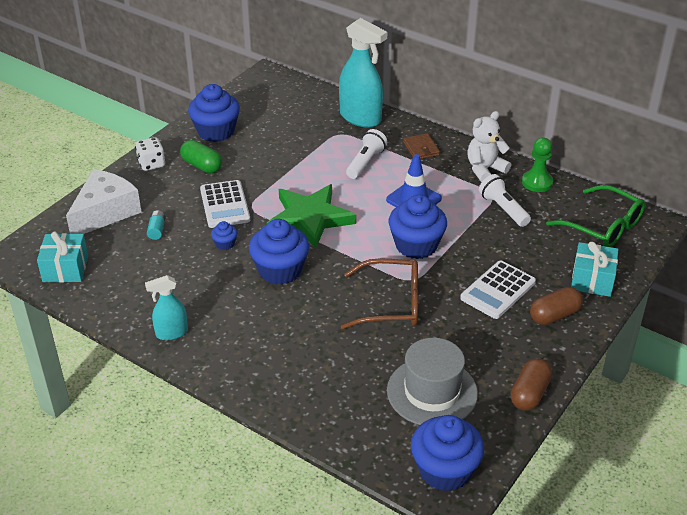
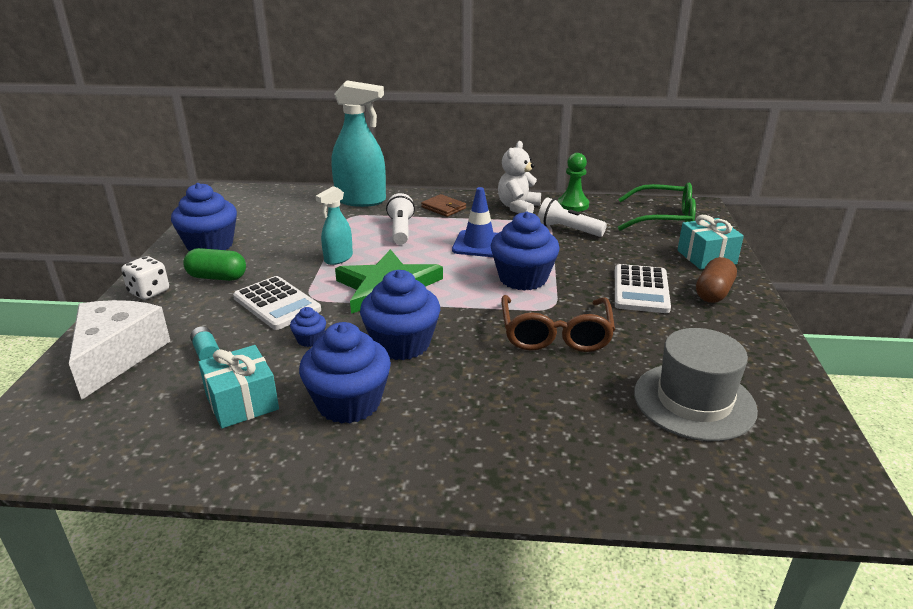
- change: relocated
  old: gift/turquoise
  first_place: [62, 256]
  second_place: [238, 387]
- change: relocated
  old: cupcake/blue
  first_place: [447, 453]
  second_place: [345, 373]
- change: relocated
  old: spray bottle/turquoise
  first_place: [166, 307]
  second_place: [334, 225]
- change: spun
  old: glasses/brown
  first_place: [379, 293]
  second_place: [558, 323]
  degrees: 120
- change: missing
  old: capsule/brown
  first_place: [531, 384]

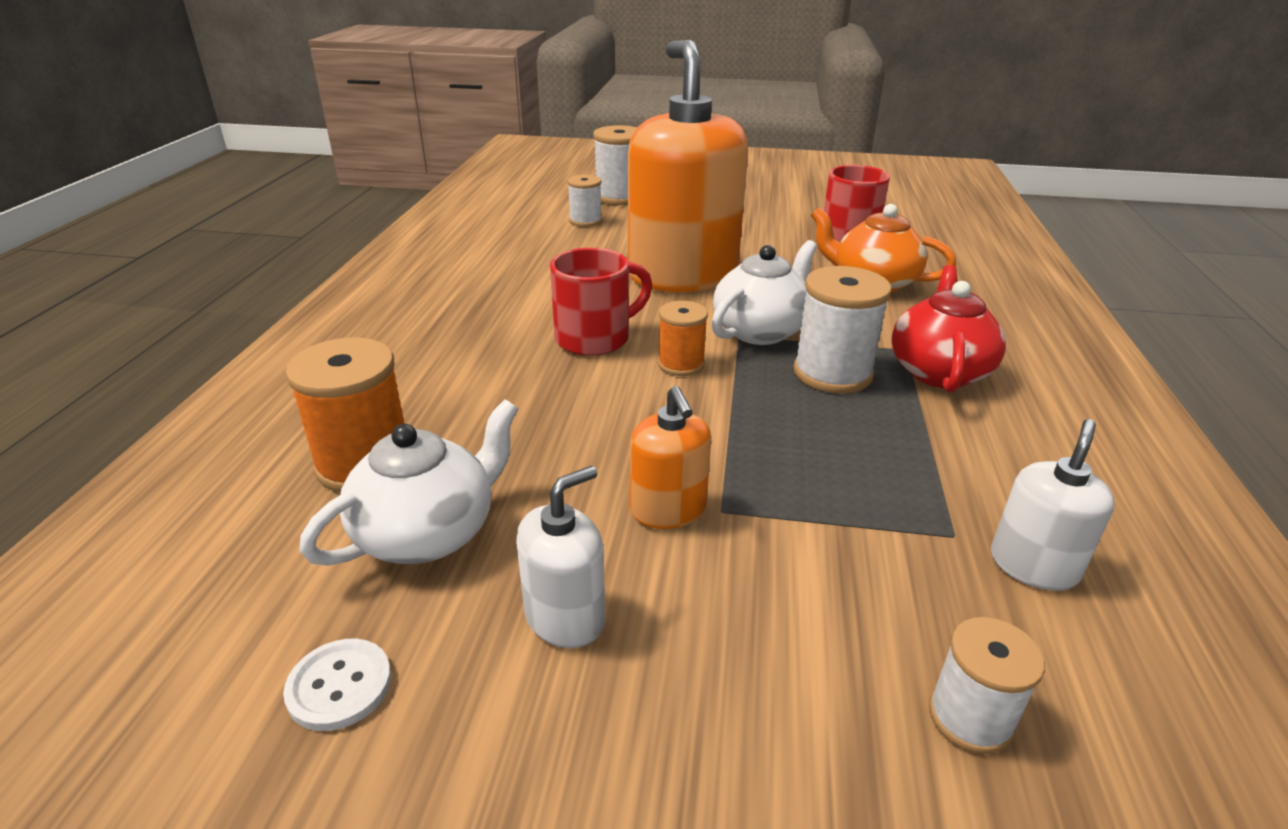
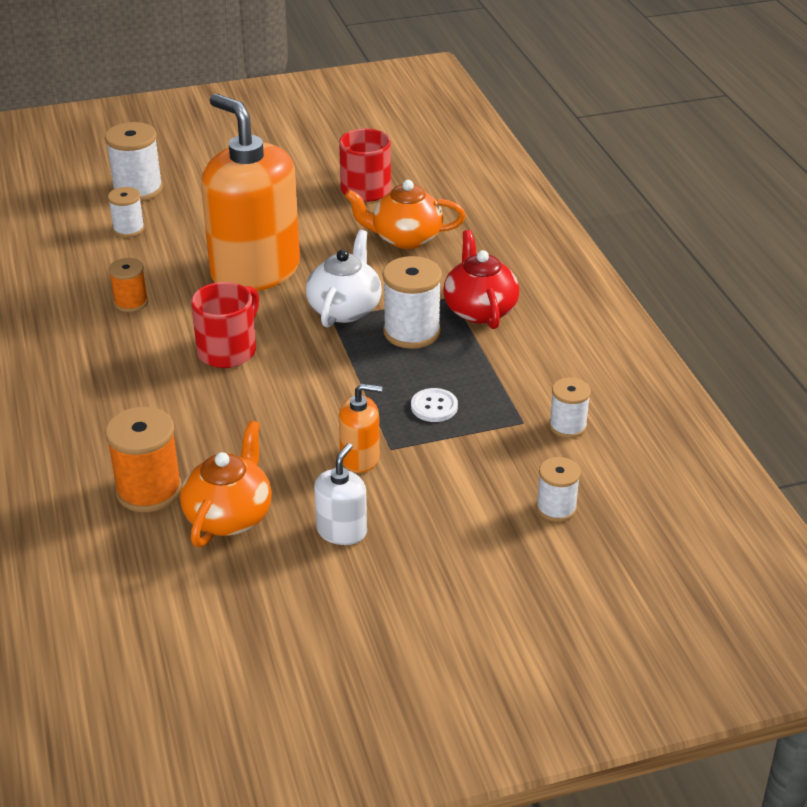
- change: relocated
  old: spool/orange
  first_place: [683, 338]
  second_place: [128, 285]
- change: colour
  old: teapot/white
  new: teapot/orange
  first_place: [408, 482]
  second_place: [226, 483]
- change: spun
  old: soap dispenser/orange
  first_place: [670, 457]
  second_place: [360, 428]
  degrees: -45
- change: relocated
  old: button/white
  first_place: [337, 685]
  second_place: [434, 405]
- change: exchanged
  old: soap dispenser/white
  new: spool/white
  first_place: [1053, 505]
  second_place: [570, 407]

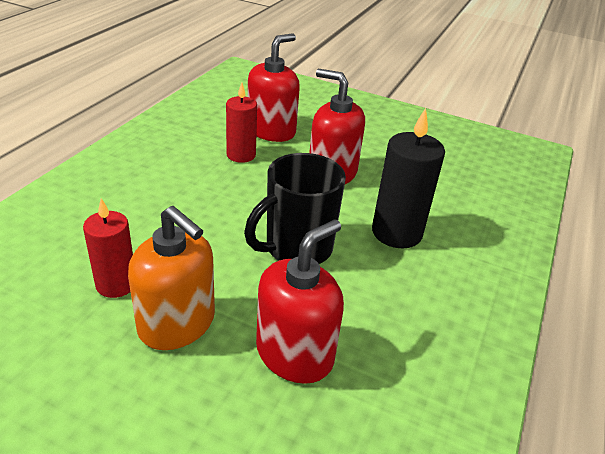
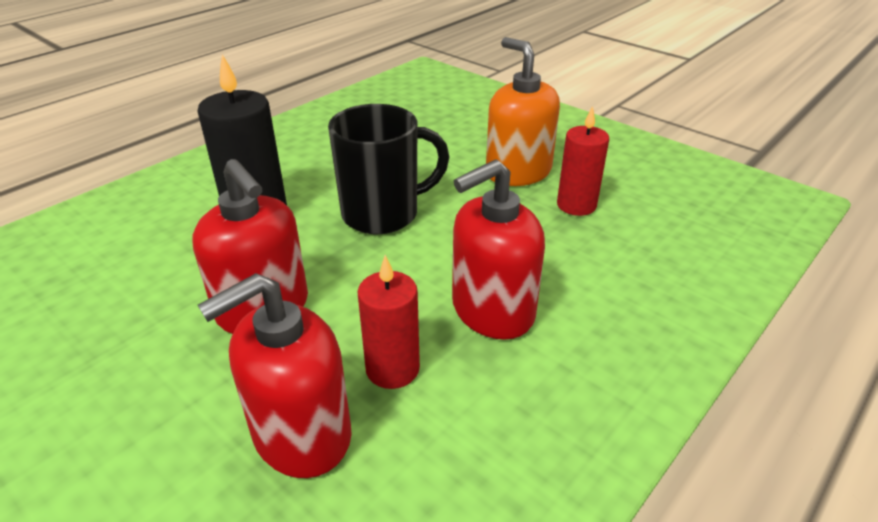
- change: relocated
  old: soap dispenser/red
  first_place: [300, 301]
  second_place: [498, 249]

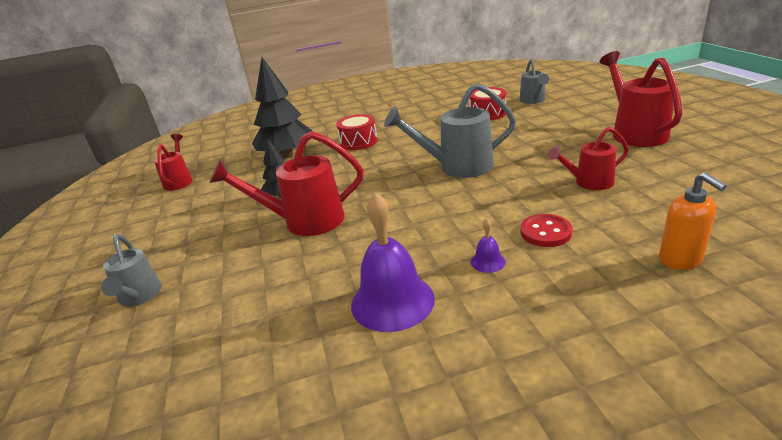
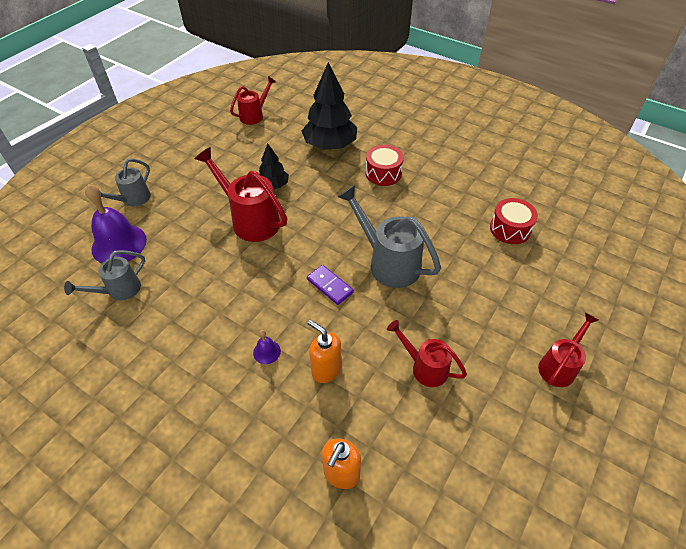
- change: relocated
  old: watering can/grey
  first_place: [534, 81]
  second_place: [104, 275]
- change: relocated
  old: bell/purple
  first_place: [393, 262]
  second_place: [116, 223]
- change: appeared
  new: domino/purple
  second_place: [330, 285]
- change: exchanged
  old: button/red
  new: soap dispenser/orange
  first_place: [546, 230]
  second_place: [324, 351]
- change: size
  old: watering can/red
  first_place: [641, 99]
  second_place: [568, 349]
  factor: 0.61

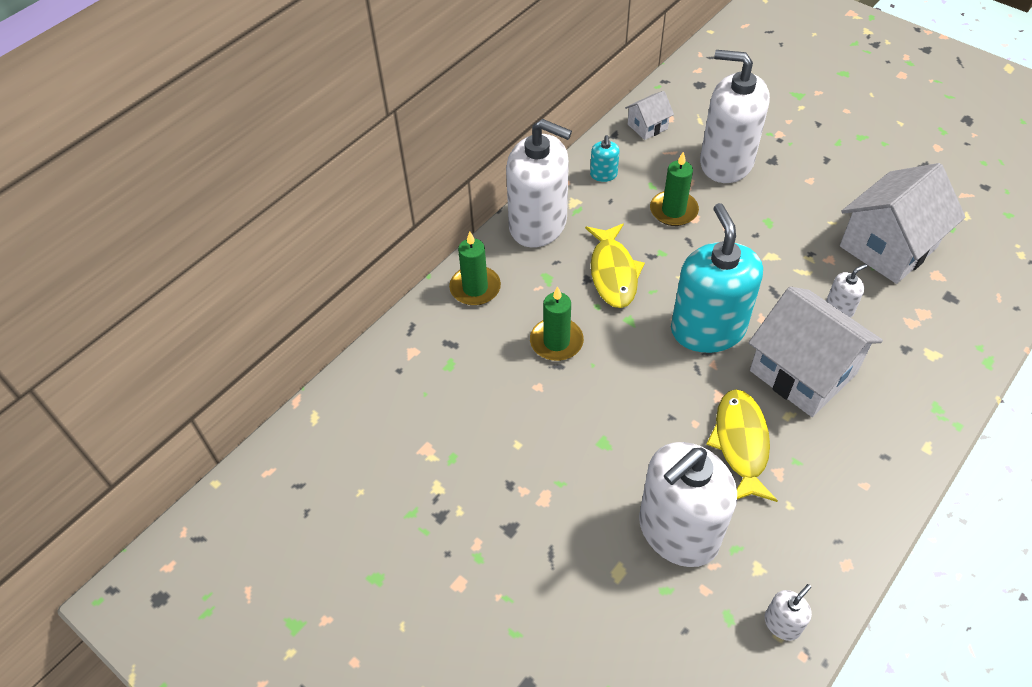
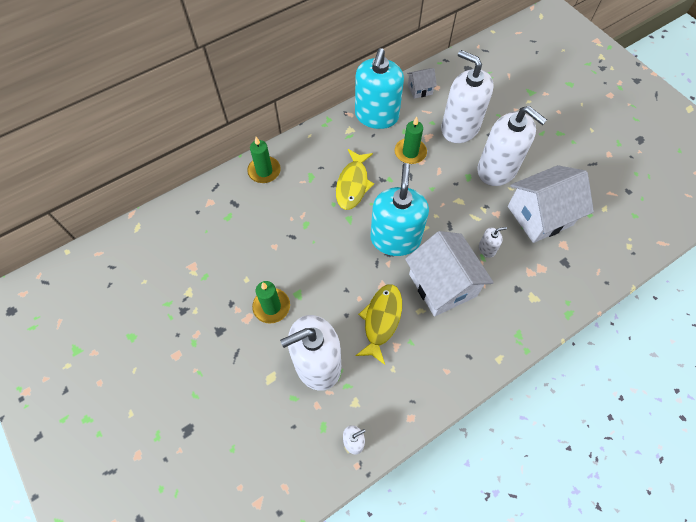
- change: relocated
  old: candle/green
  first_place: [557, 323]
  second_place: [271, 302]
- change: size
  old: soap dispenser/turquoise
  first_place: [605, 158]
  second_place: [379, 88]
  factor: 2.43
- change: relocated
  old: soap dispenser/white
  first_place: [539, 183]
  second_place: [512, 146]

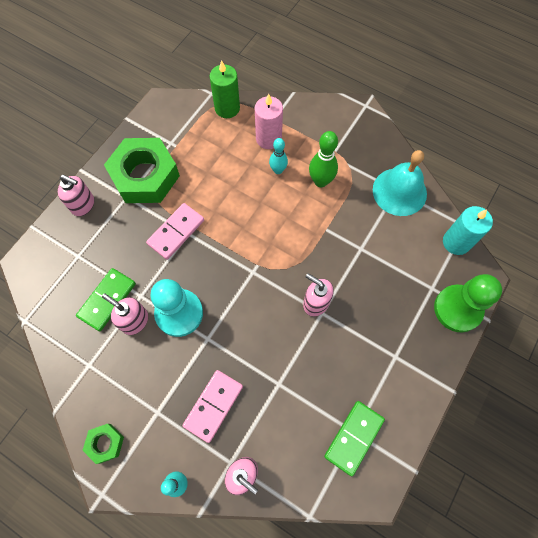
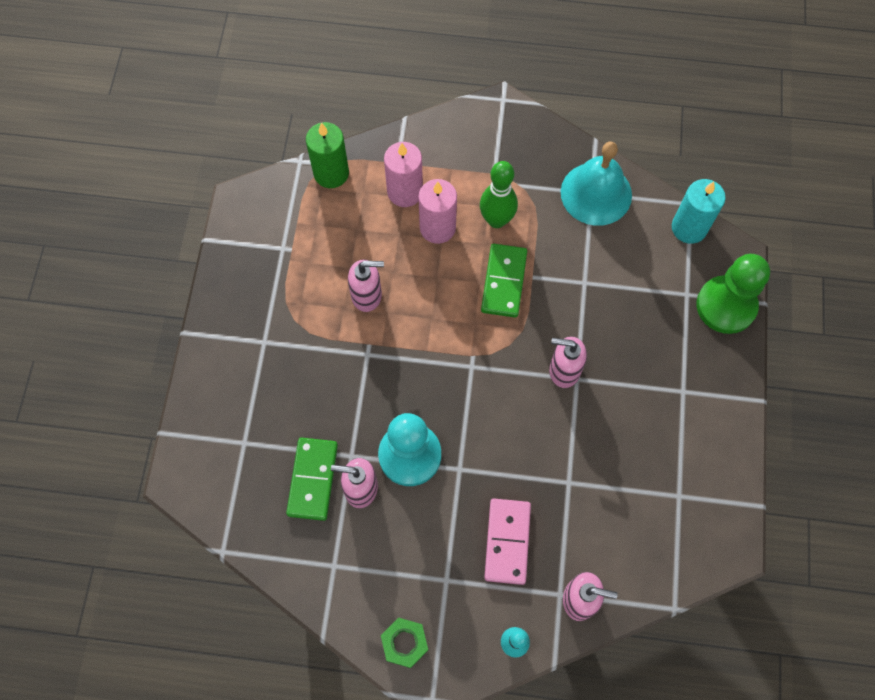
- change: relocated
  old: soap dispenser/pink
  first_place: [76, 195]
  second_place: [366, 286]
- change: exchanged
  old: bowling pin/turquoise
  new: candle/pink
  first_place: [278, 156]
  second_place: [437, 211]
- change: relocated
  old: domino/green
  first_place: [354, 438]
  second_place: [504, 281]
- change: missing
  old: nut/green
  first_place: [142, 170]
- change: missing
  old: domino/pink
  first_place: [175, 231]

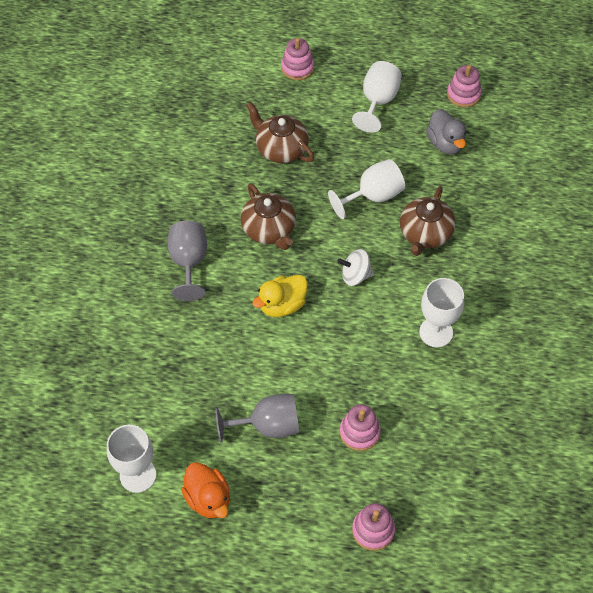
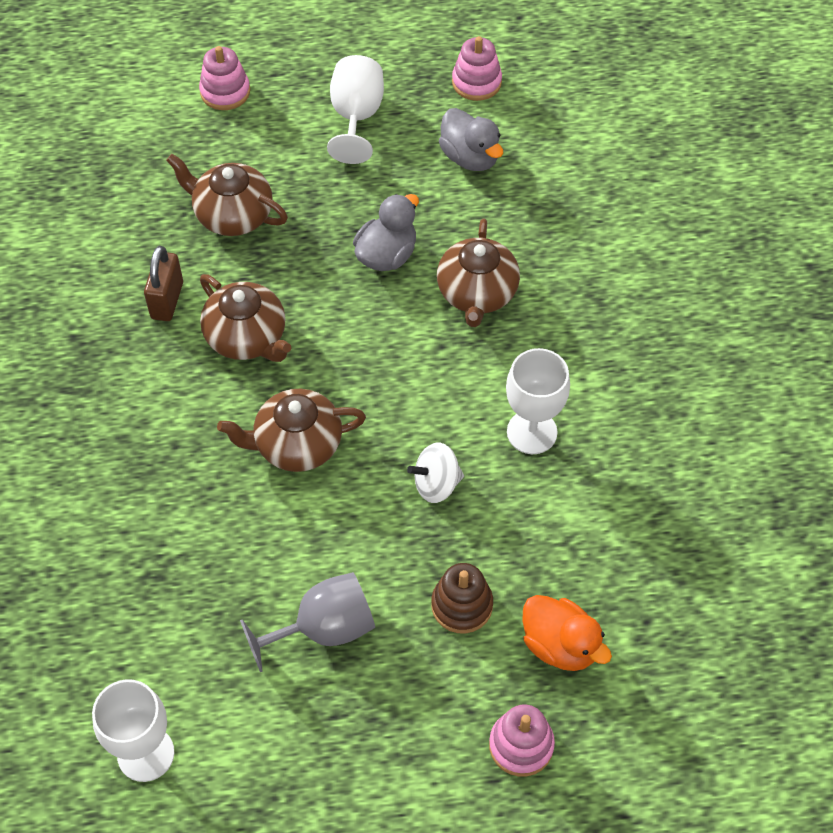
- change: appeared
  new: padlock/brown
  second_place: [163, 283]
- change: exchanged
  old: duck/yellow
  new: teapot/brown
  first_place: [280, 296]
  second_place: [291, 430]
- change: exchanged
  old: goblet/white
  new: duck/grey
  first_place: [366, 189]
  second_place: [386, 232]
- change: relocated
  old: spinning top/white
  first_place: [355, 267]
  second_place: [435, 473]
- change: colour
  old: stacking toy/pink
  new: stacking toy/brown
  first_place: [360, 427]
  second_place: [462, 598]
- change: relocated
  old: duck/orange
  first_place: [205, 490]
  second_place: [567, 633]
- change: missing
  old: goblet/grey
  first_place: [187, 261]

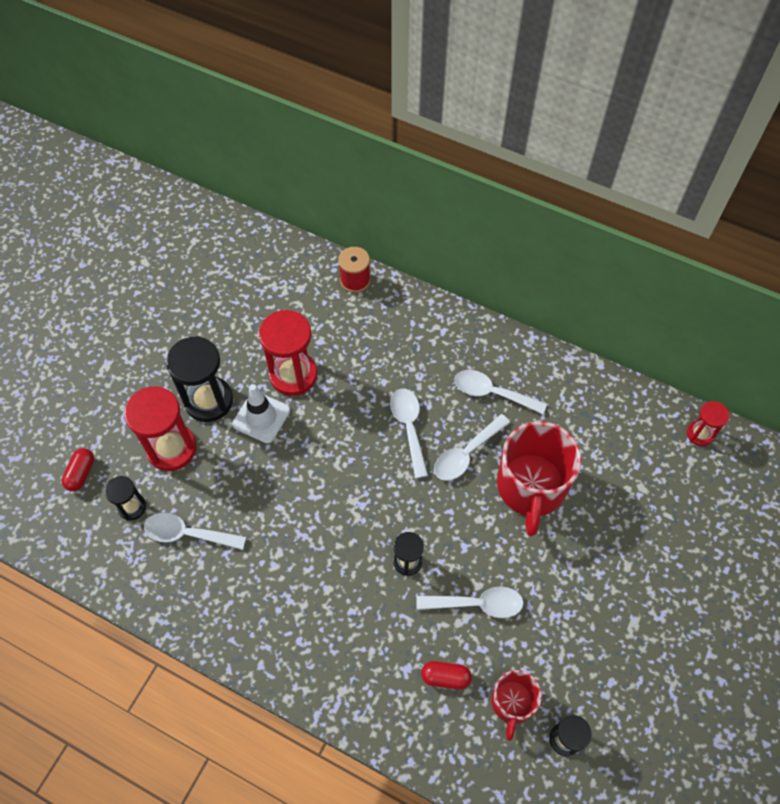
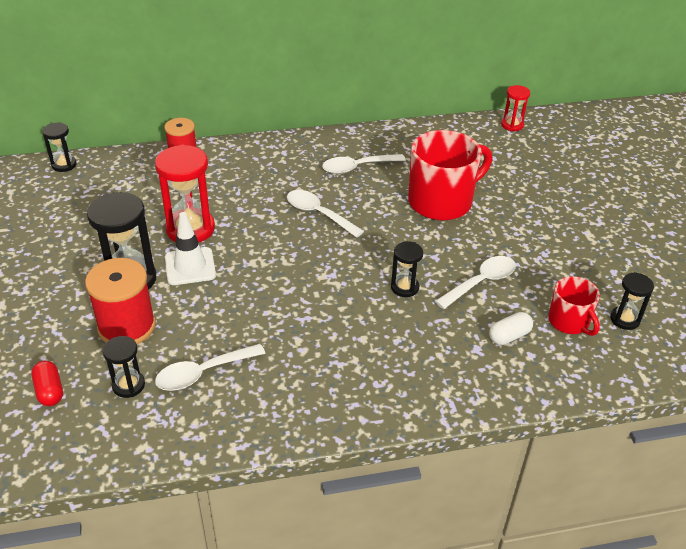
- change: appeared
  new: hourglass/black
  second_place: [59, 147]
- change: exchanged
  old: hourglass/red
  new: spool/red
  first_place: [160, 428]
  second_place: [120, 301]
- change: spun
  old: mug/red
  first_place: [539, 478]
  second_place: [450, 175]
  degrees: -90
- change: colour
  old: capsule/red
  new: capsule/white
  first_place: [446, 675]
  second_place: [511, 328]
- change: missing
  old: spoon/white
  first_place: [472, 447]

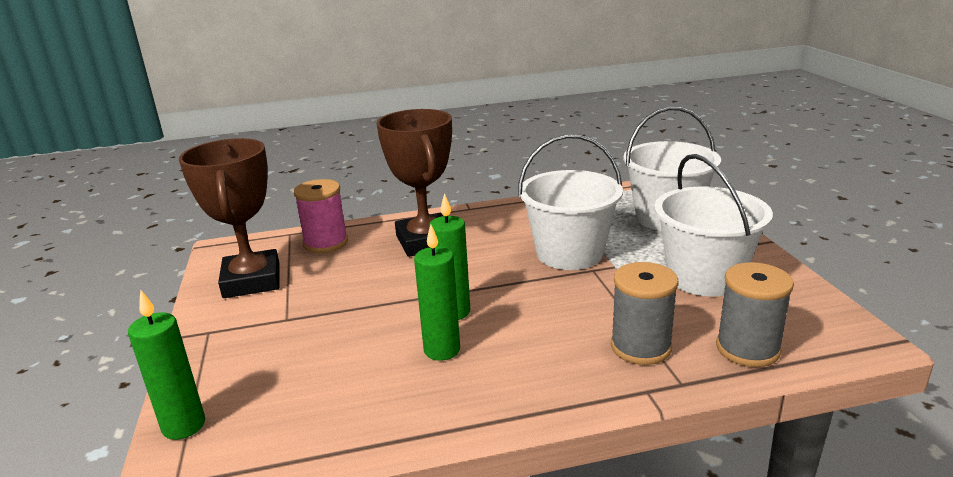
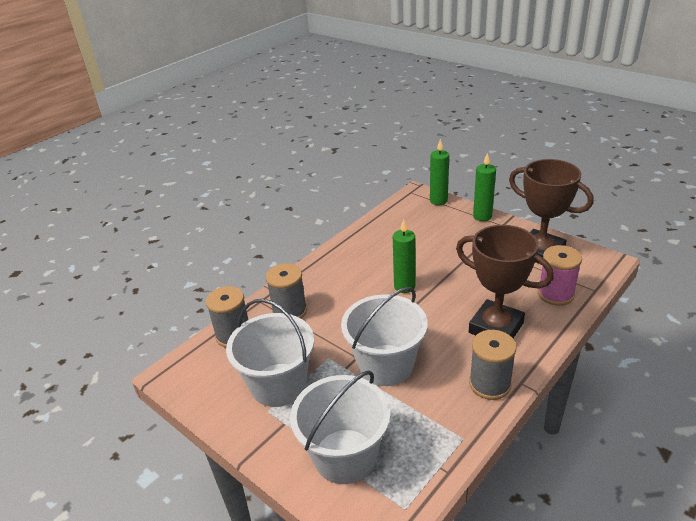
- change: appeared
  new: spool/grey
  second_place: [493, 365]
- change: relocated
  old: candle/green
  first_place: [437, 293]
  second_place: [484, 187]

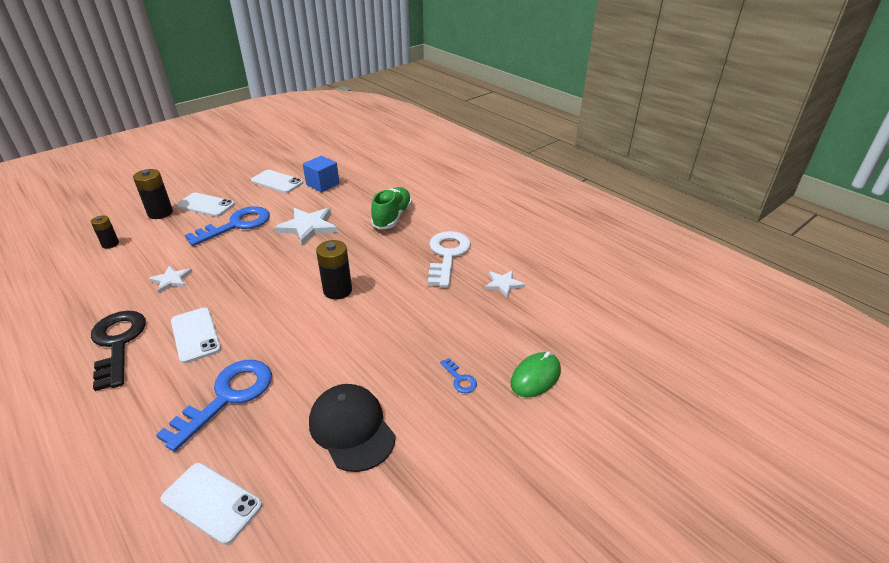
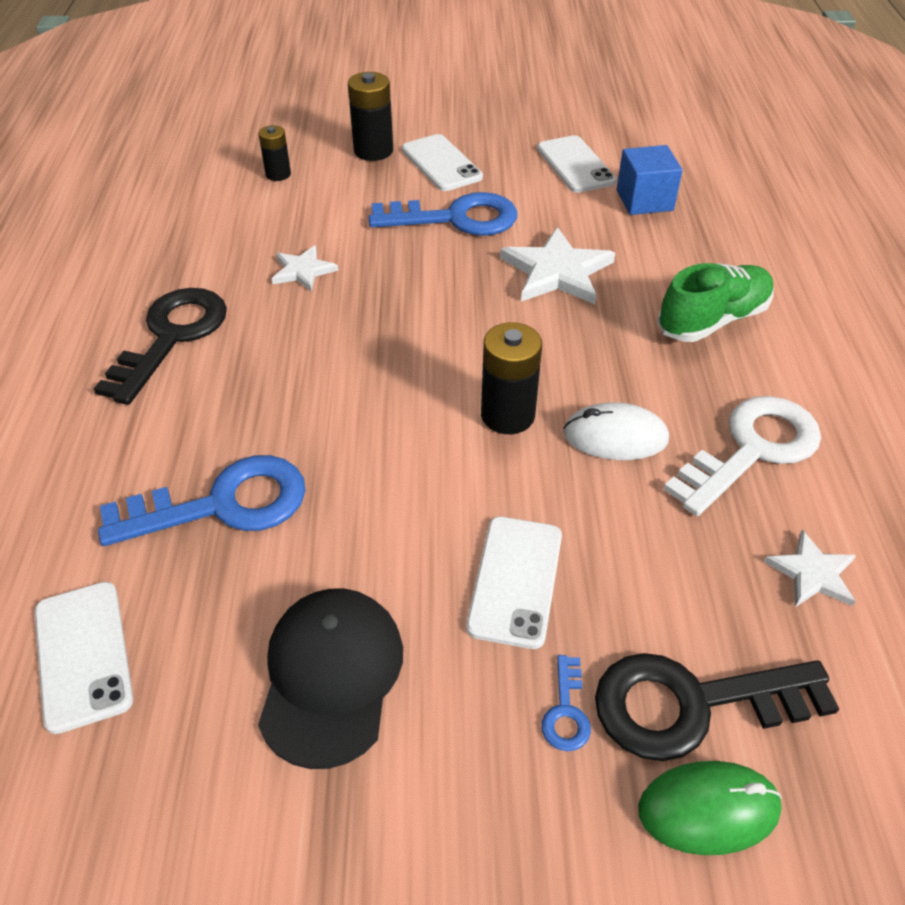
- change: relocated
  old: phone/white
  first_place: [196, 335]
  second_place: [514, 582]
- change: appeared
  new: mouse/white
  second_place: [616, 431]
- change: appeared
  new: key/black
  second_place: [717, 707]

